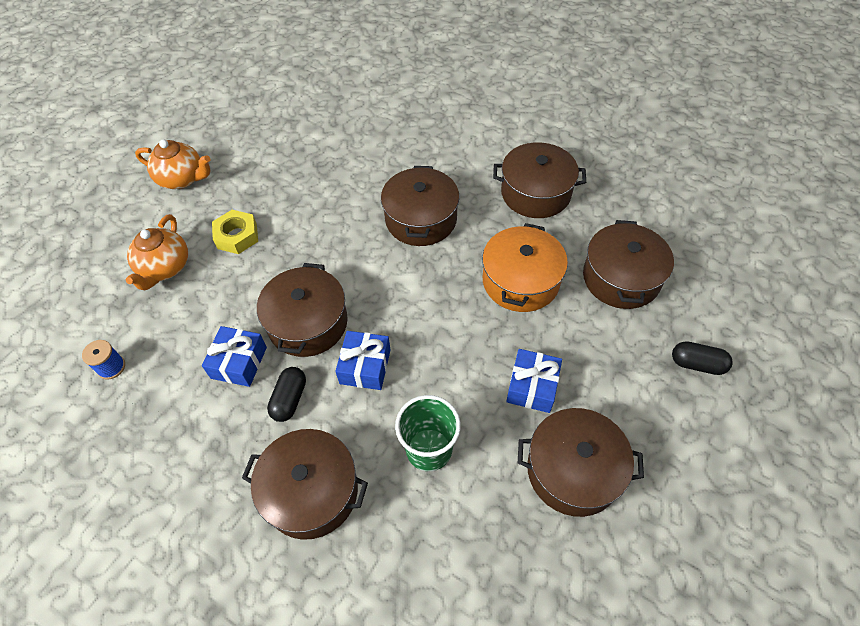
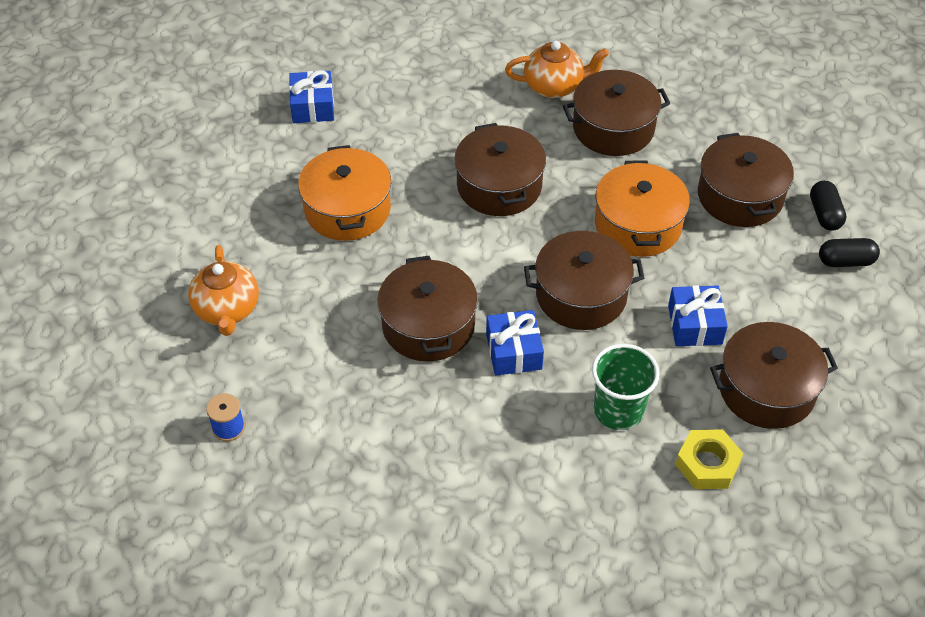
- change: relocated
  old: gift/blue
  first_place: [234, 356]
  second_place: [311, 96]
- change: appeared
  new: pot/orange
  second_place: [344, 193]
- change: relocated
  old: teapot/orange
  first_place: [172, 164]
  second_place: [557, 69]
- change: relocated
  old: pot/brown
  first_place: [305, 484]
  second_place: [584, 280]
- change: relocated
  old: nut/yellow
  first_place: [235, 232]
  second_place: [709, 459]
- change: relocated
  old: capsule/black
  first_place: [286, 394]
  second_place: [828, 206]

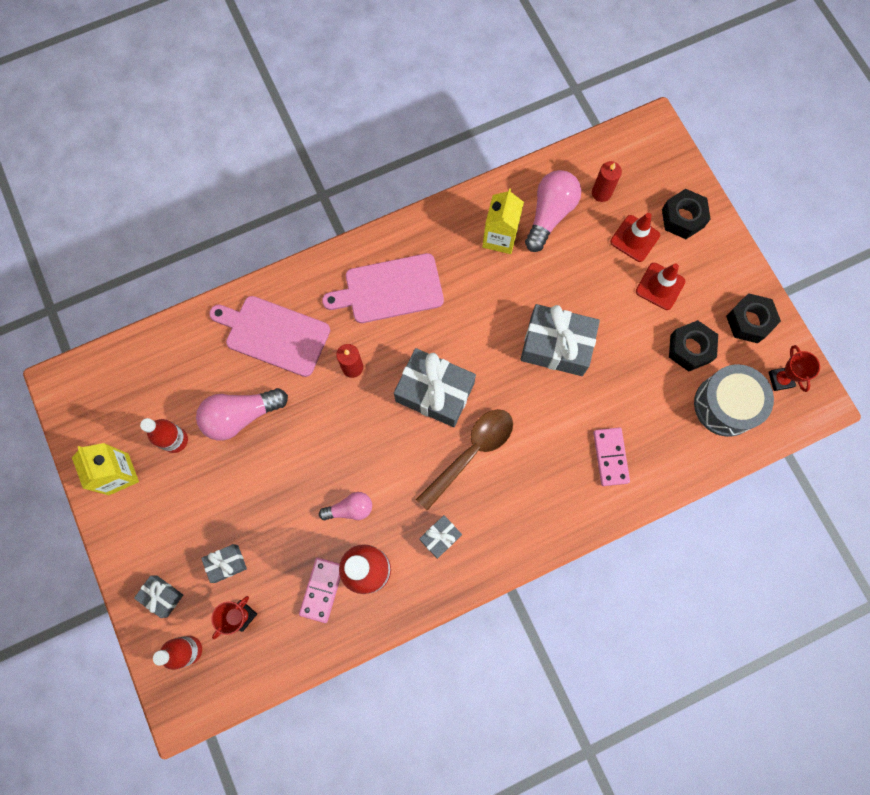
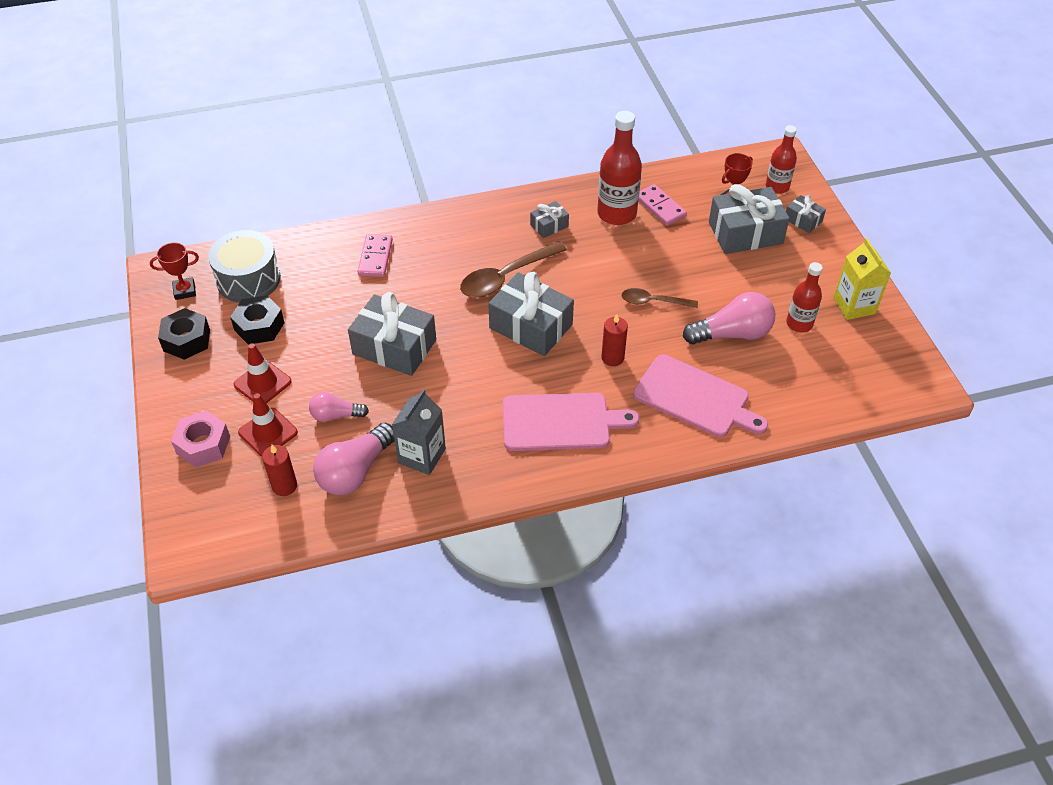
- change: spun
  old: trophy/red
  first_place: [794, 368]
  second_place: [174, 271]
  degrees: 75
- change: colour
  old: nut/black
  new: nut/pink
  first_place: [686, 214]
  second_place: [200, 439]
- change: relocated
  old: light bulb/pink
  first_place: [345, 506]
  second_place: [339, 407]
- change: colour
  old: carton/yellow
  new: carton/grey
  first_place: [503, 221]
  second_place: [419, 432]
- change: appeared
  new: spoon/brown
  second_place: [660, 298]
- change: spun
  old: domino/pink
  first_place: [320, 590]
  second_place: [662, 205]
  degrees: -60
- change: size
  old: gift/grey
  first_place: [224, 563]
  second_place: [749, 219]
  factor: 2.01

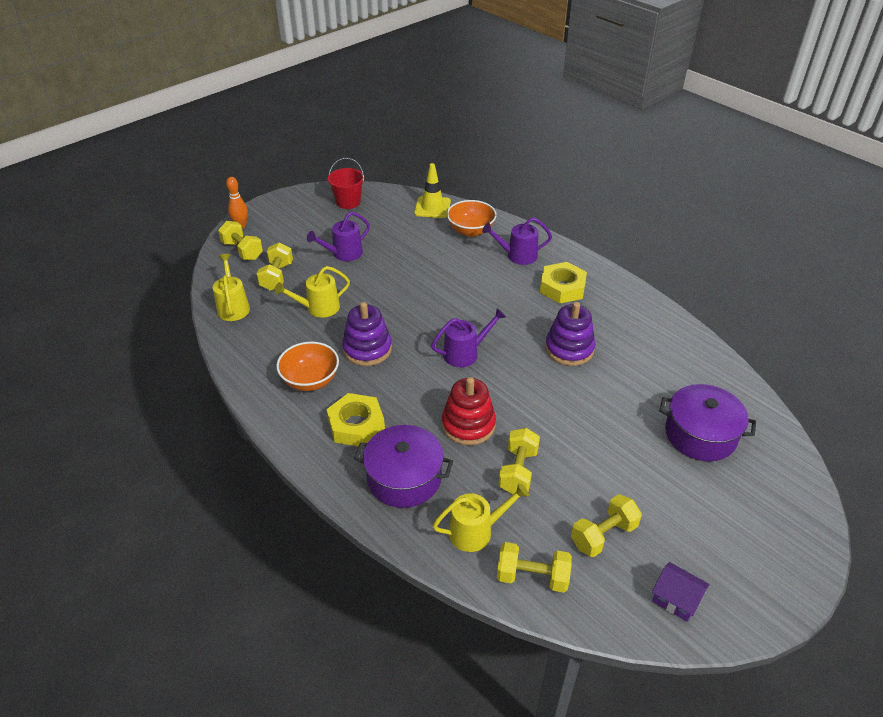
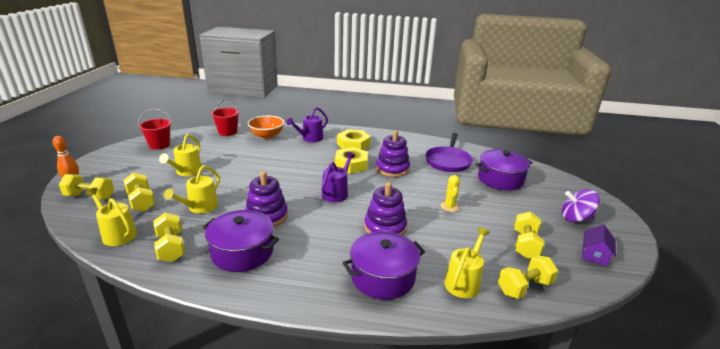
- change: relocated
  old: dumbbell/yellow
  first_place: [519, 461]
  second_place: [169, 237]
- change: colour
  old: watering can/purple
  new: watering can/yellow
  first_place: [338, 236]
  second_place: [180, 155]
- change: exchanged
  old: bowl/orange
  new: pot/purple
  first_place: [307, 366]
  second_place: [241, 241]
- change: exchanged
  old: traffic cone/yellow
  new: bucket/red
  first_place: [432, 190]
  second_place: [225, 117]
- change: relocated
  old: nut/yellow
  first_place: [356, 420]
  second_place: [351, 160]
- change: colour
  old: stacking toy/red
  new: stacking toy/purple
  first_place: [469, 411]
  second_place: [385, 209]
- change: appeared
  new: pan/purple
  second_place: [449, 152]
- change: appeared
  new: cactus/yellow
  second_place: [450, 193]
- change: appeared
  new: spinning top/purple
  second_place: [581, 205]
- change: spun
  old: house/purple
  first_place: [681, 592]
  second_place: [599, 245]
  degrees: -60

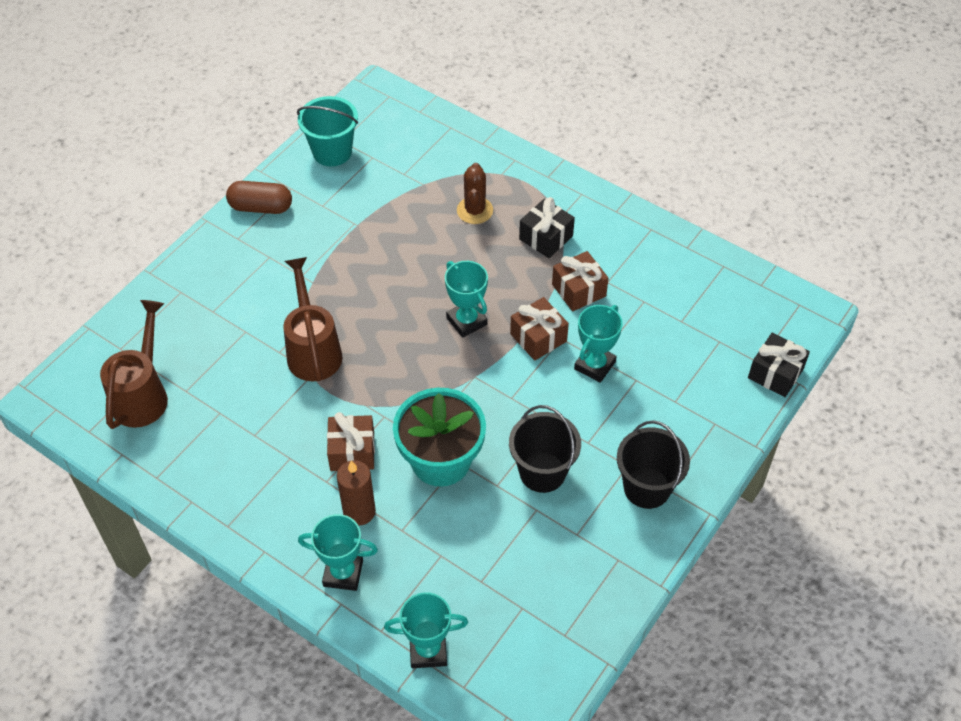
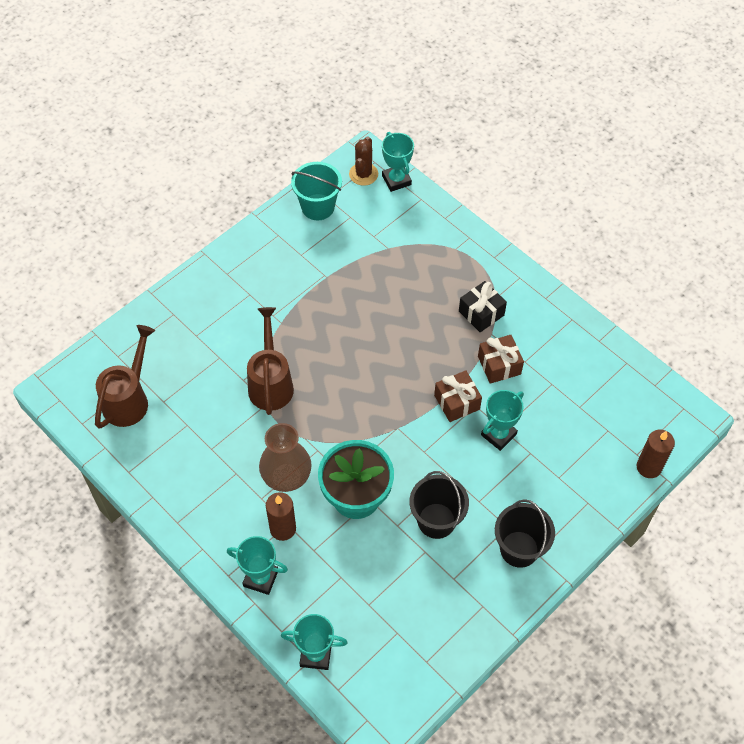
- change: exchanged
  old: gift/brown
  new: vase/brown
  first_place: [351, 441]
  second_place: [285, 457]
- change: relocated
  old: cactus/brown
  first_place: [475, 193]
  second_place: [363, 161]
- change: relocated
  old: trophy/turquoise
  first_place: [466, 299]
  second_place: [398, 162]
- change: exchanged
  old: gift/black
  new: candle/brown
  first_place: [779, 364]
  second_place: [655, 454]
- change: missing
  old: capsule/brown
  first_place: [259, 197]

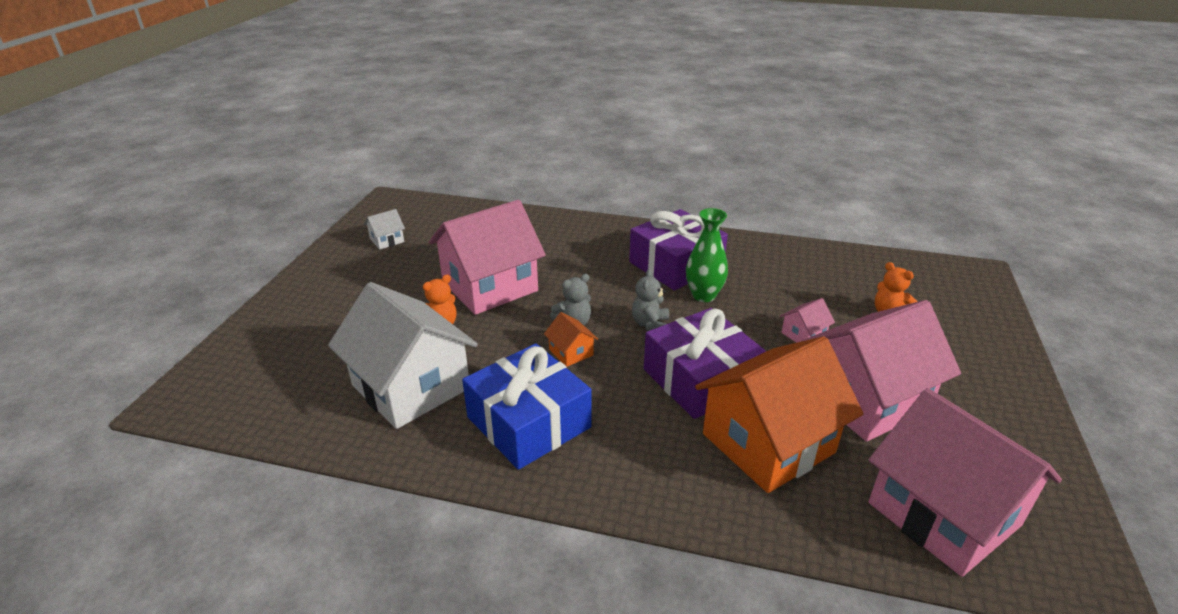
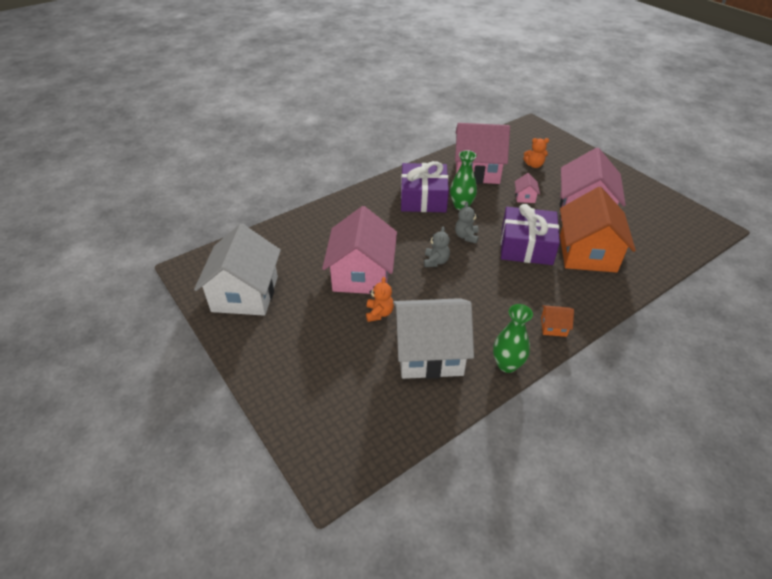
- change: size
  old: house/white
  first_place: [384, 229]
  second_place: [237, 270]
  factor: 2.47
- change: relocated
  old: house/pink
  first_place: [965, 482]
  second_place: [482, 153]
- change: spun
  old: teddy bear/grey
  first_place: [650, 300]
  second_place: [467, 223]
  degrees: 45
- change: appeared
  new: vase/green
  second_place: [513, 338]
- change: relocated
  old: house/orange
  first_place: [571, 339]
  second_place: [557, 321]
- change: missing
  old: gift/blue
  first_place: [527, 406]

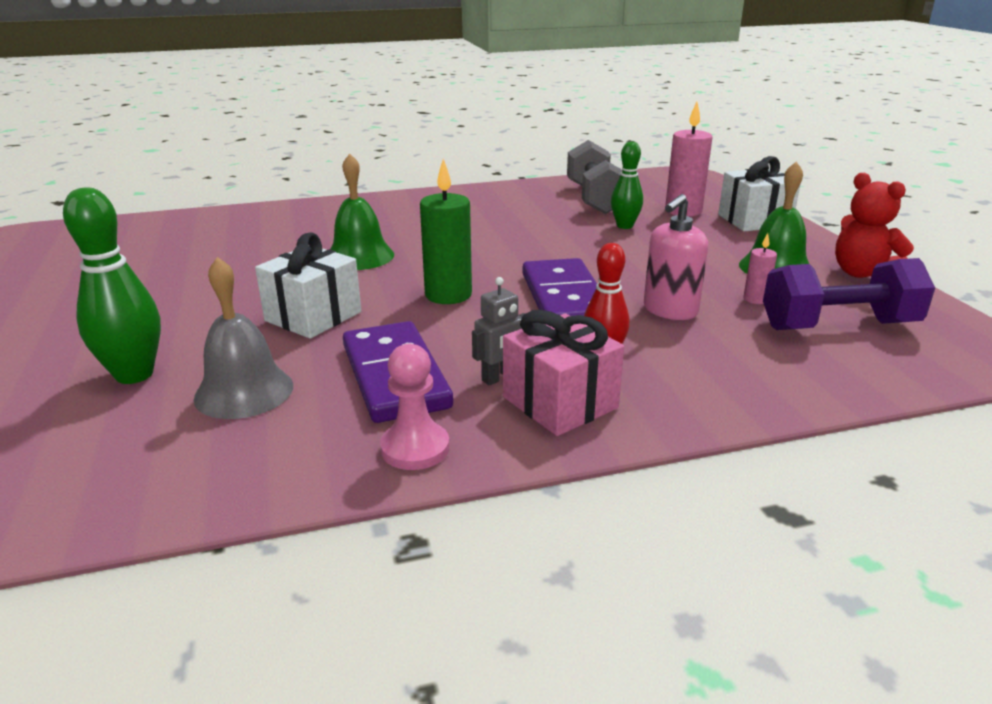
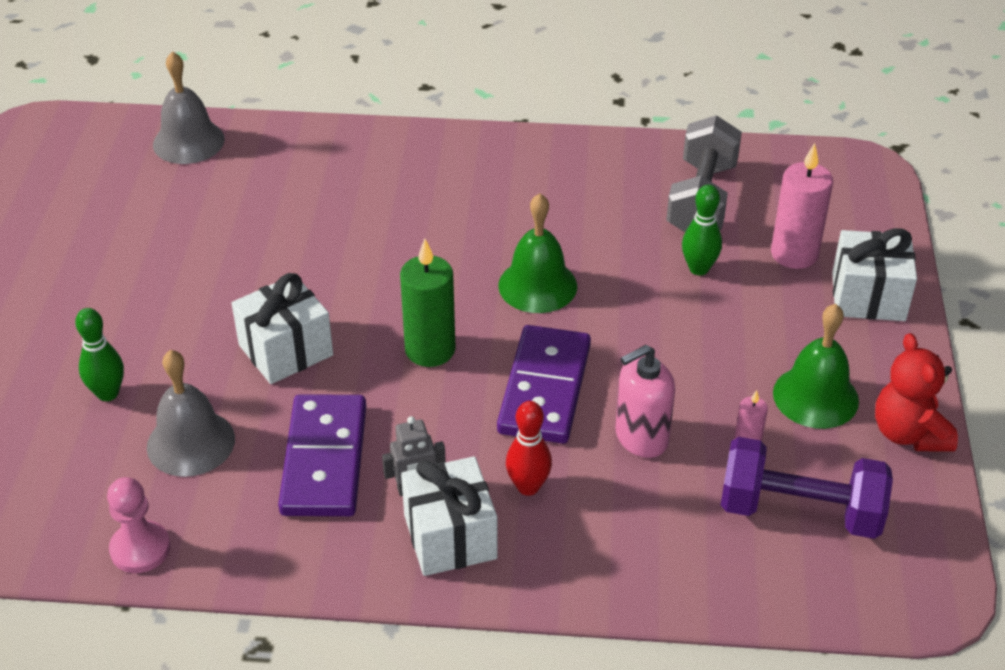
- change: size
  old: bowling pin/green
  first_place: [112, 285]
  second_place: [99, 354]
  factor: 0.65
- change: relocated
  old: pawn/pink
  first_place: [415, 407]
  second_place: [139, 525]
- change: appeared
  new: bell/grey
  second_place: [189, 107]
- change: colour
  old: gift/pink
  new: gift/white
  first_place: [563, 373]
  second_place: [449, 516]
- change: relocated
  old: bell/green
  first_place: [362, 211]
  second_place: [537, 253]

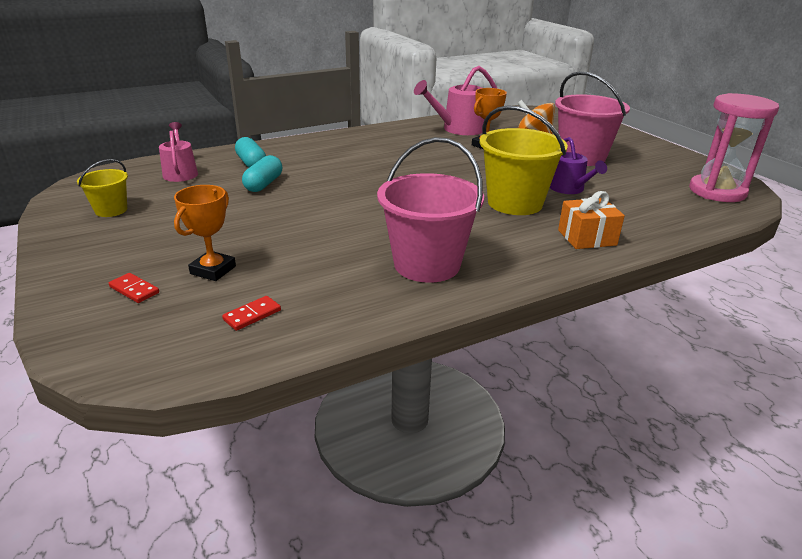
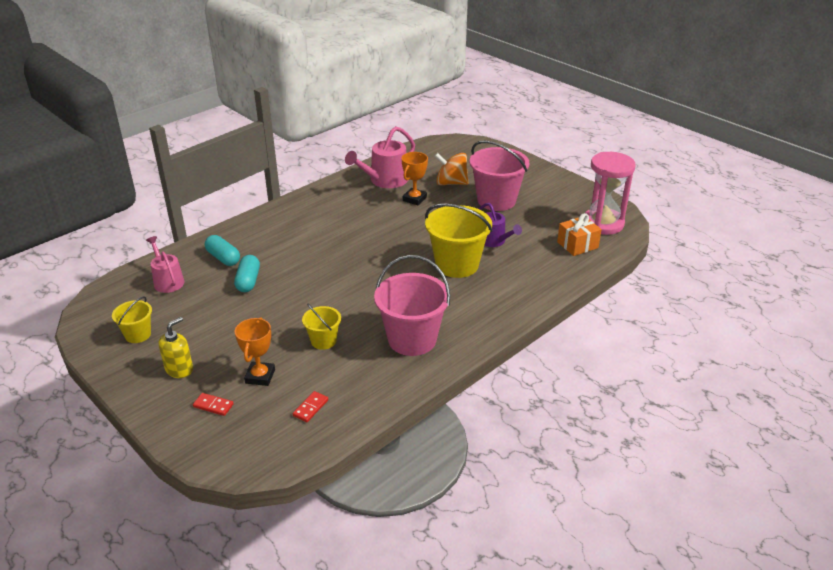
- change: appeared
  new: soap dispenser/yellow
  second_place: [176, 347]
- change: appeared
  new: bucket/yellow
  second_place: [321, 327]
- change: relocated
  old: gift/orange
  first_place: [591, 220]
  second_place: [579, 234]

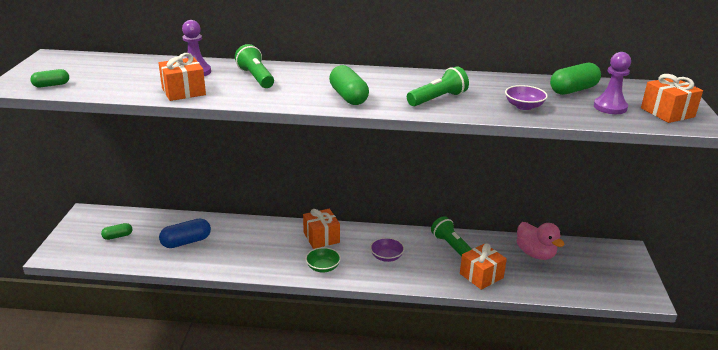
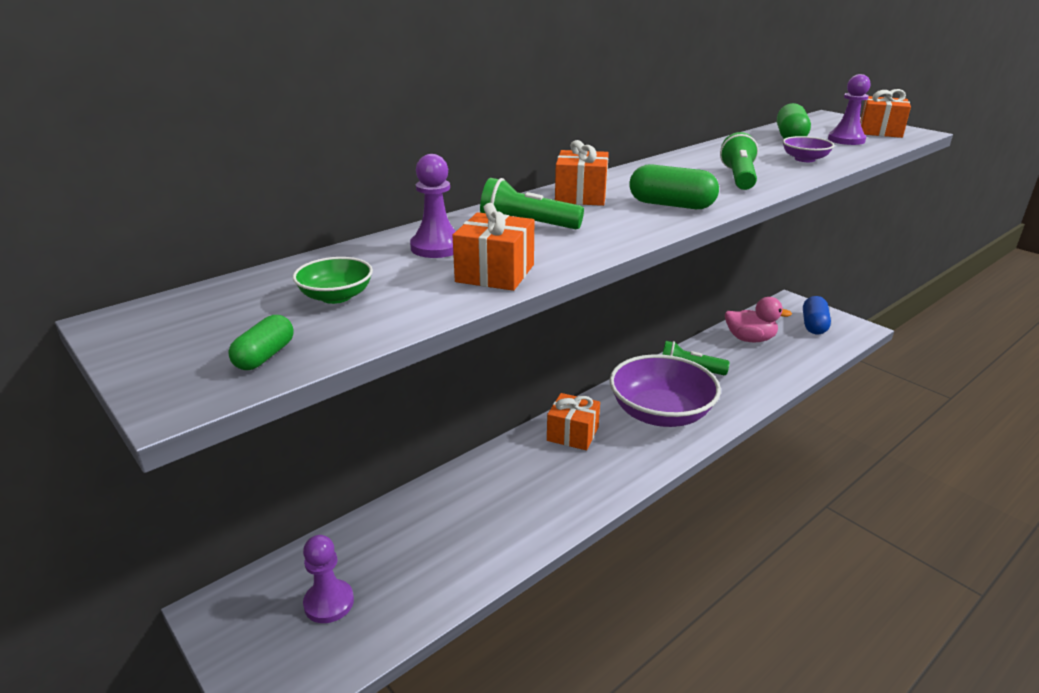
- change: relocated
  old: bowl/green
  first_place: [323, 259]
  second_place: [333, 280]
- change: exchanged
  old: capsule/green
  new: pawn/purple
  first_place: [116, 231]
  second_place: [328, 579]
- change: relocated
  old: gift/orange
  first_place: [483, 266]
  second_place: [582, 173]
- change: size
  old: bowl/purple
  first_place: [387, 249]
  second_place: [665, 390]
  factor: 2.37
- change: relocated
  old: capsule/blue
  first_place: [185, 233]
  second_place: [817, 315]

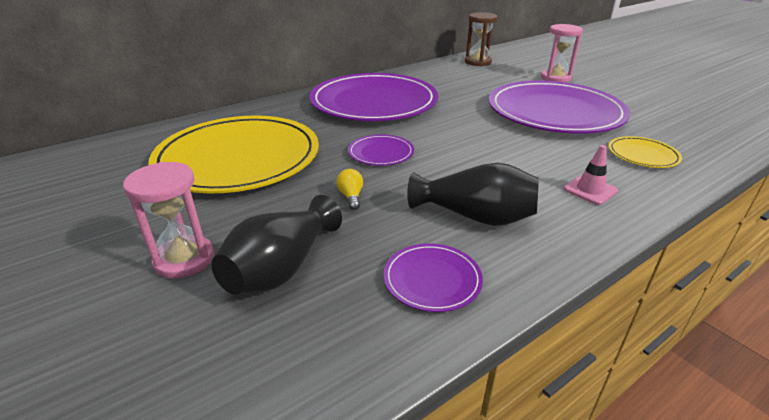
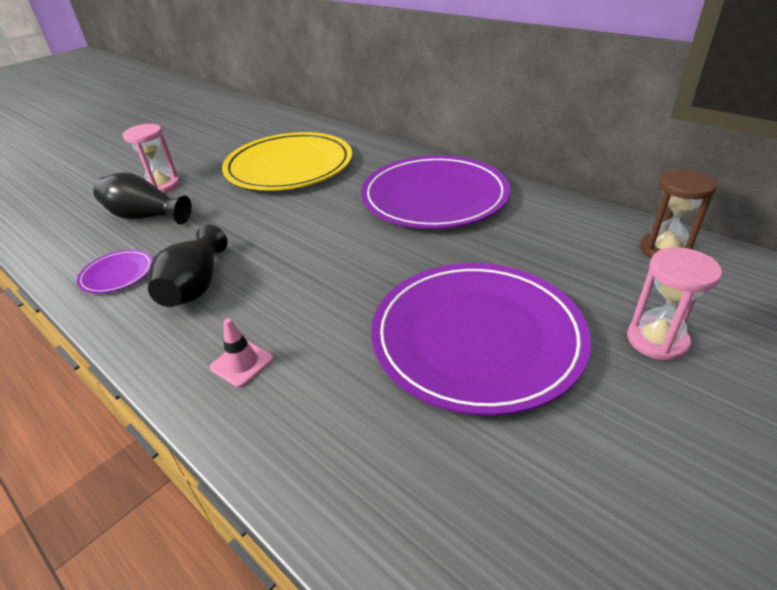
- change: missing
  old: light bulb/yellow
  first_place: [349, 189]
- change: missing
  old: plate/purple
  first_place: [381, 150]
- change: missing
  old: plate/yellow
  first_place: [645, 152]

